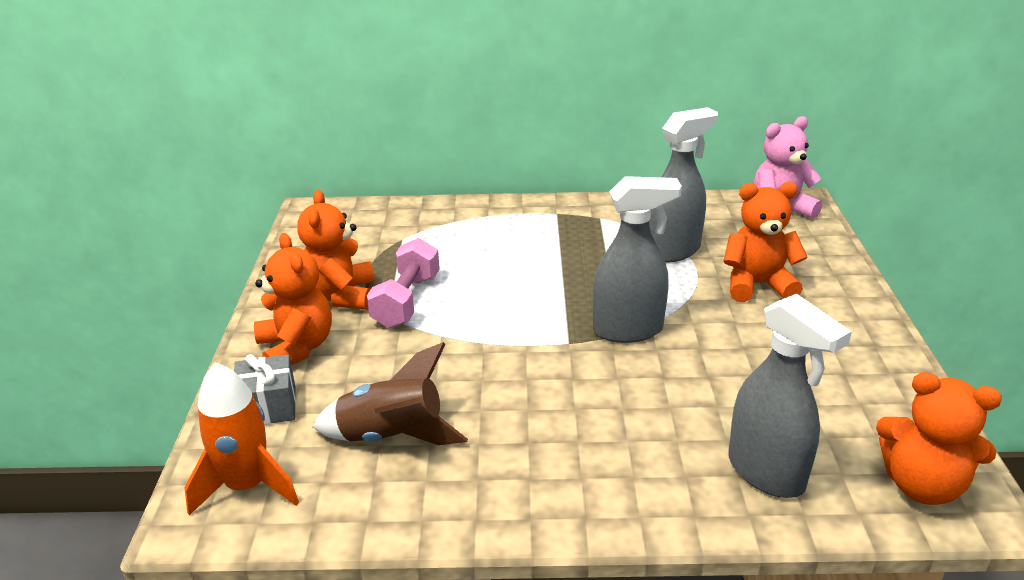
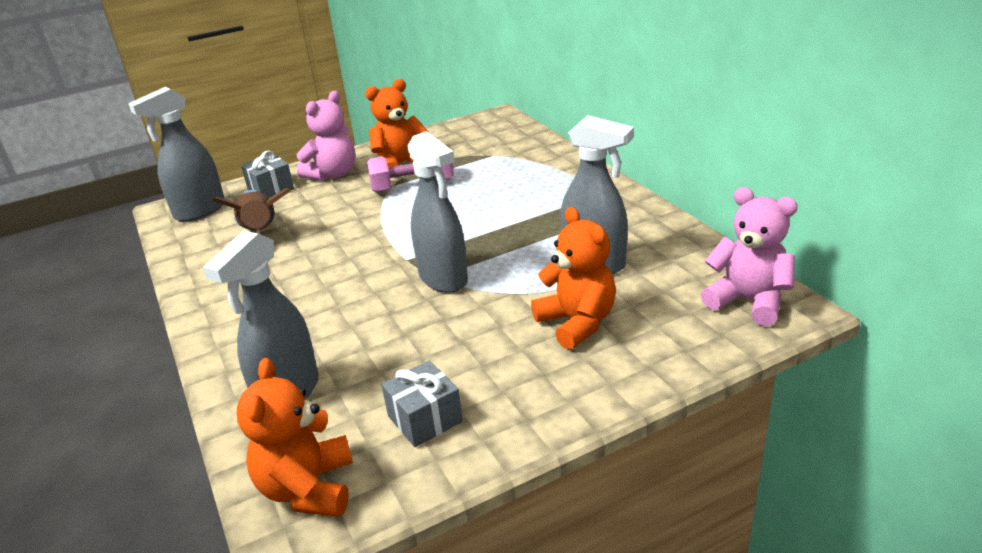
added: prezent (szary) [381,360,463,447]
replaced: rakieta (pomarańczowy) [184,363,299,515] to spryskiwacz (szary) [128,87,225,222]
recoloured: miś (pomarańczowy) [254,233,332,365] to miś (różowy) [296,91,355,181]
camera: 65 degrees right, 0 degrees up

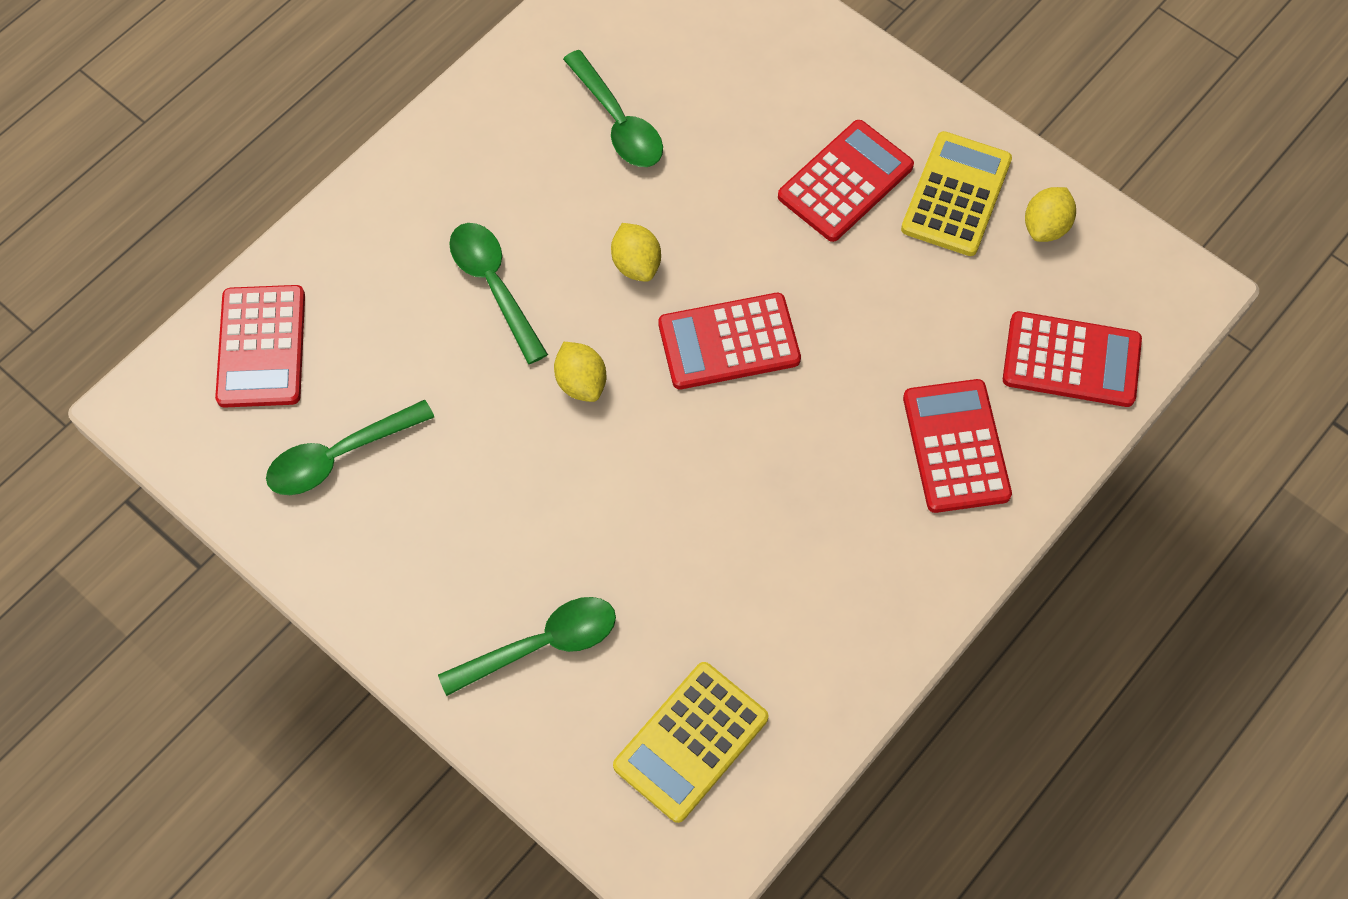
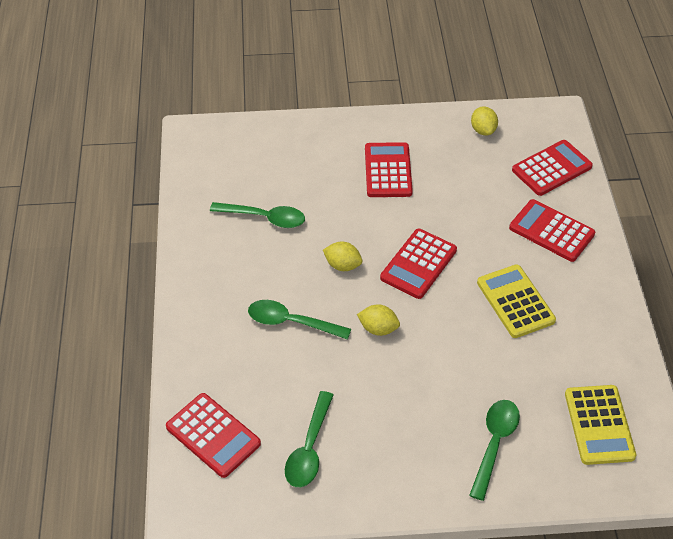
moved: kalkulator (żółty) [901,131,1012,256] to [477,264,556,338]
camera: 45 degrees left, 15 degrees down

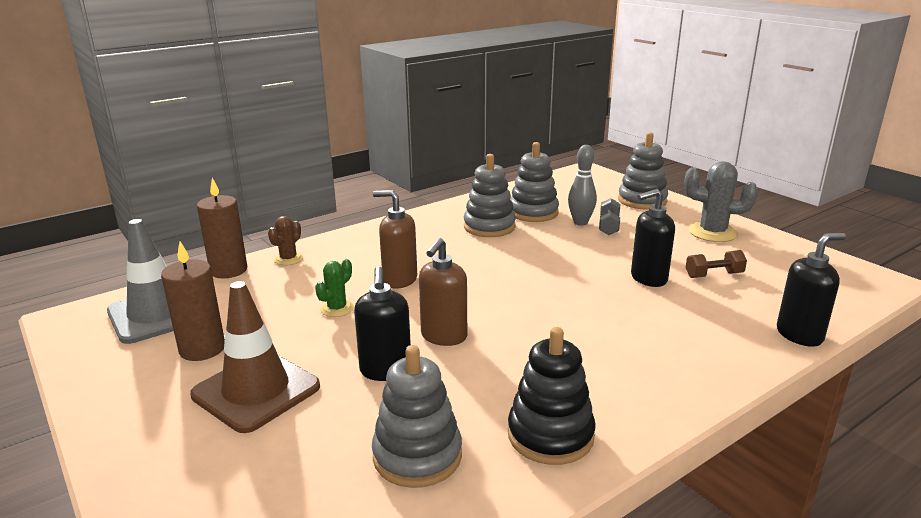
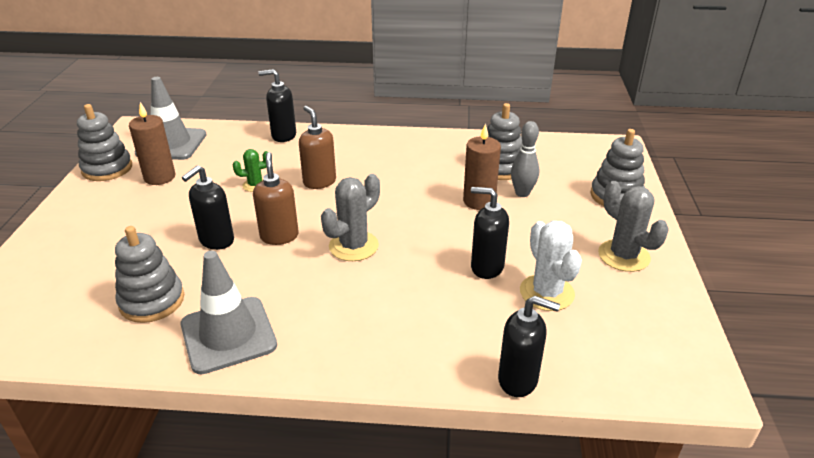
removed: pachołek (brązowy) [190,281,320,433]; hantel (szary) [599,198,620,235]
added: kaktus (szary) [321,174,380,261]
moved: świeca (brązowy) [197,178,248,279] to [463,123,501,210]; zabawka nakładanka (szary) [464,154,516,237] to [77,104,132,181]
replaced: kaktus (brązowy) [268,216,303,266] to dozownik mydła (czarny) [258,69,296,142]; zabawka nakładanka (czarny) [508,327,596,465] to pachołek (szary) [181,251,277,375]; hantel (brązowy) [686,250,747,278] to kaktus (biały) [520,221,582,311]
turned: dozownik mydła (brązowy) [419,238,467,346] = [253,152,299,245] 105 degrees clockwise
camera: 40 degrees right, 10 degrees up

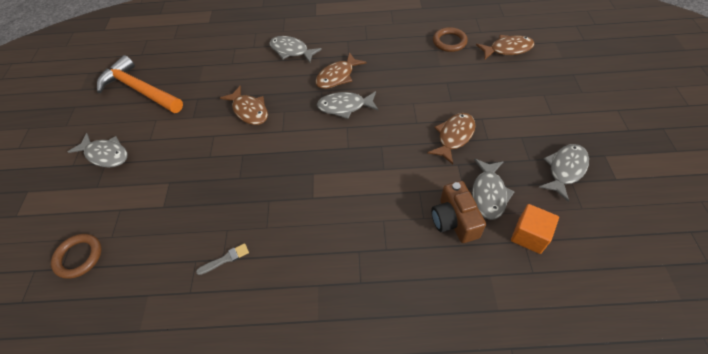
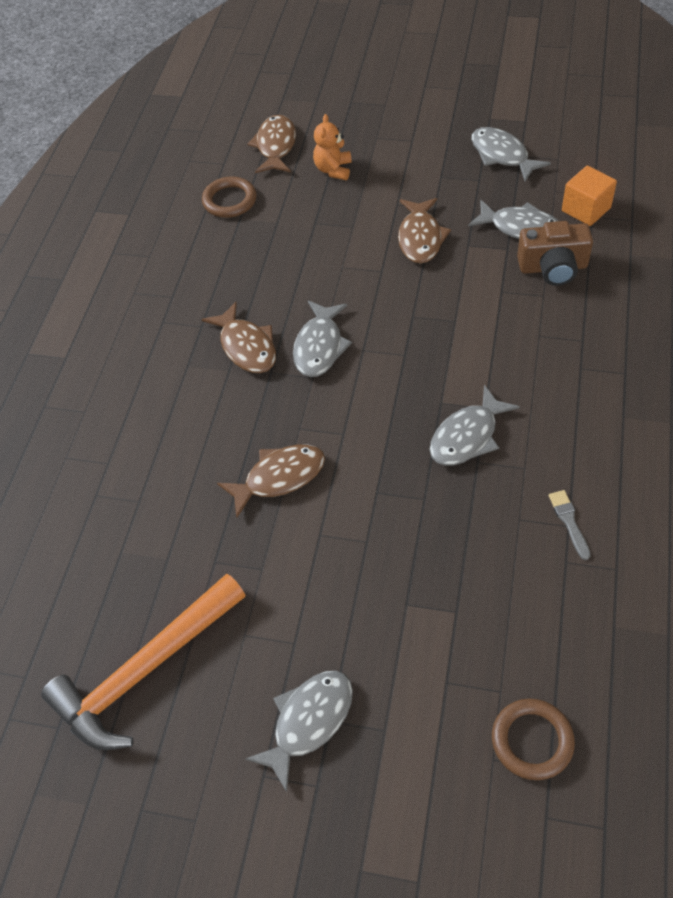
added: miś (pomarańczowy) [313,114,352,180]
moved: ryba (szary) [269,36,322,63] to [430,385,520,466]
turned: ryba (brązowy) [427,113,476,165] = [398,198,451,264] 135 degrees counterclockwise
camera: 75 degrees left, 0 degrees up

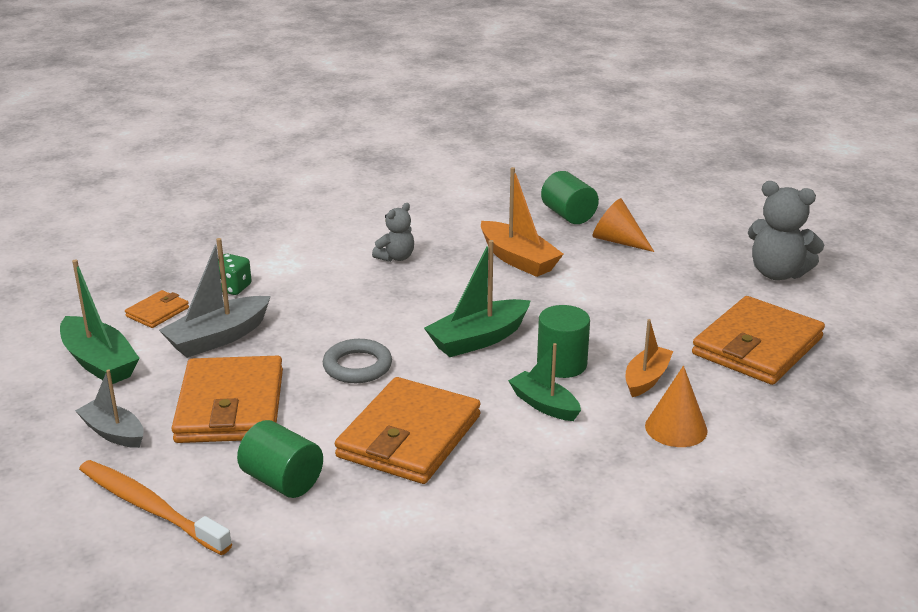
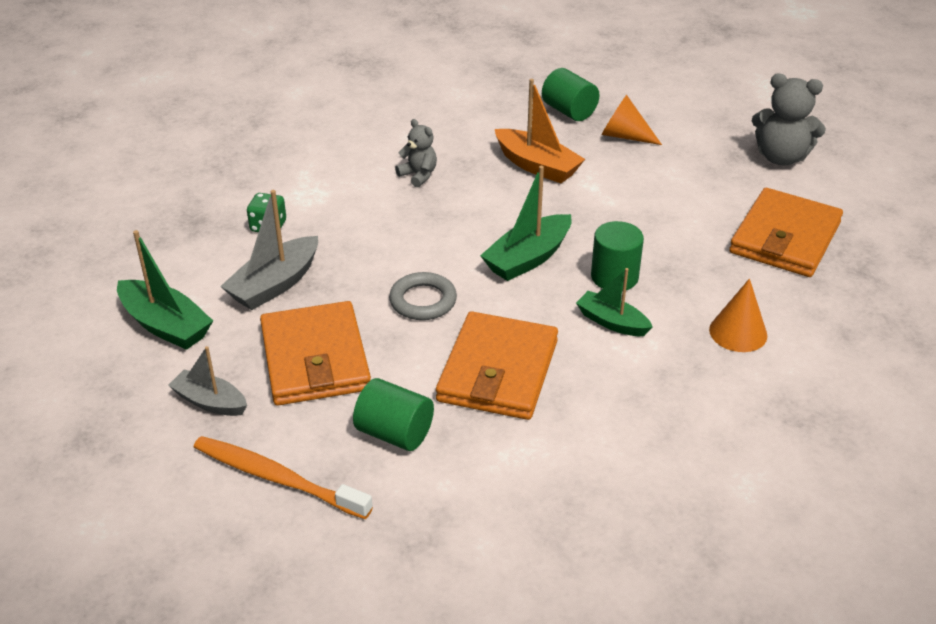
removed: portfel (pomarańczowy) [125,290,189,328]; łódka (pomarańczowy) [626,319,673,397]
turned: miś (szary) [372,203,414,262] = [395,119,437,187] 75 degrees counterclockwise
camera: 10 degrees left, 10 degrees up

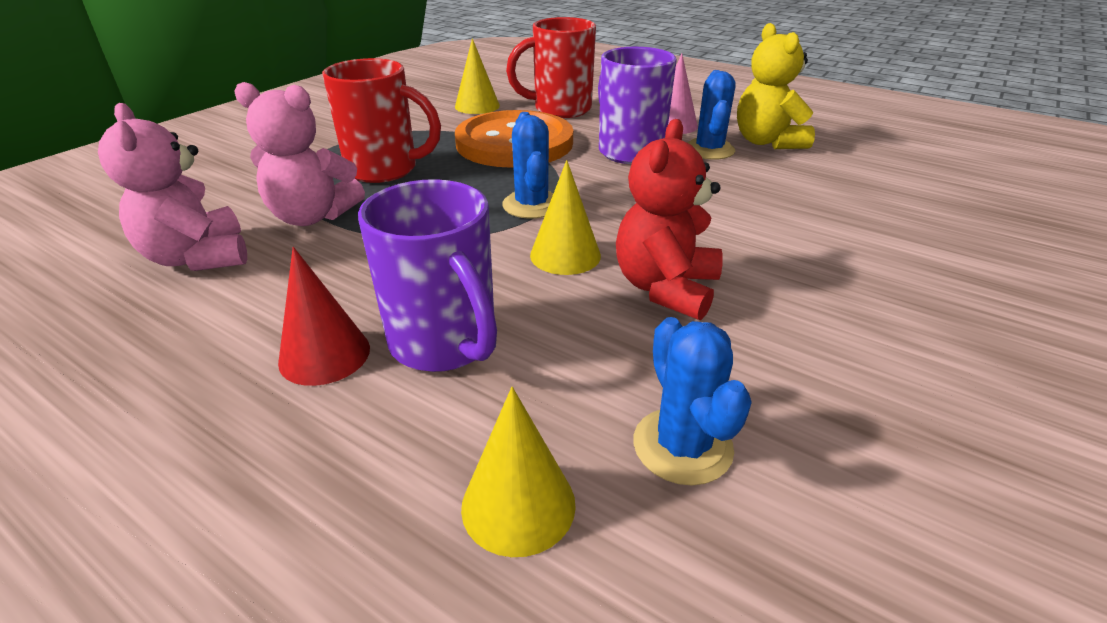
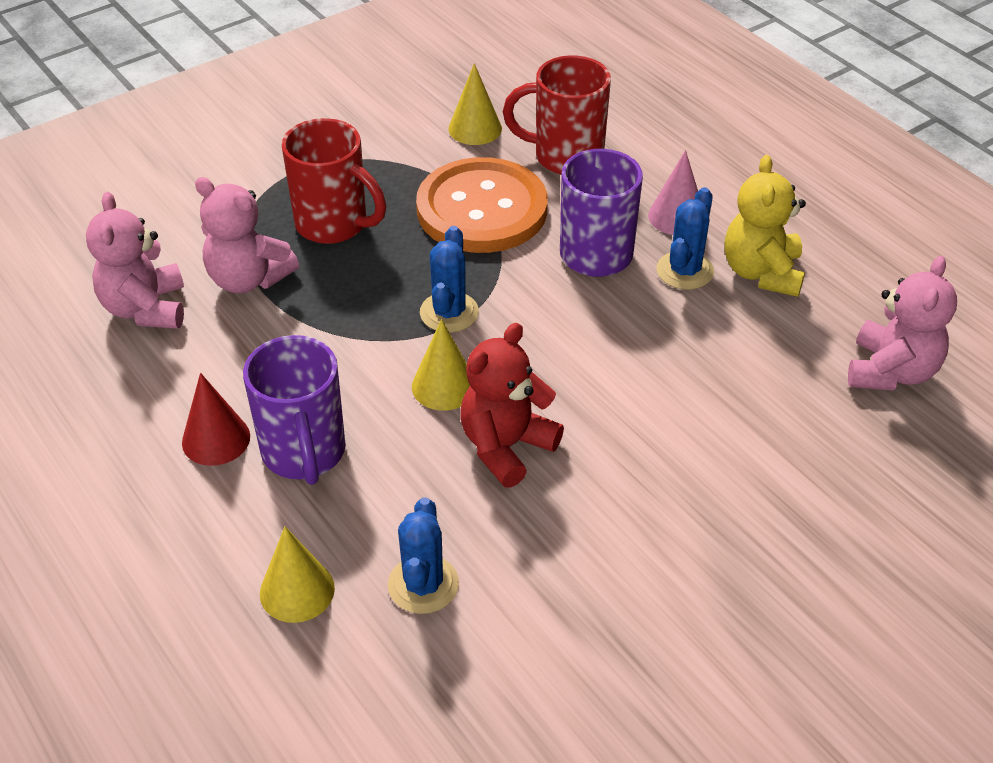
added: miś (różowy) [848,256,957,391]
camera: 20 degrees right, 10 degrees up

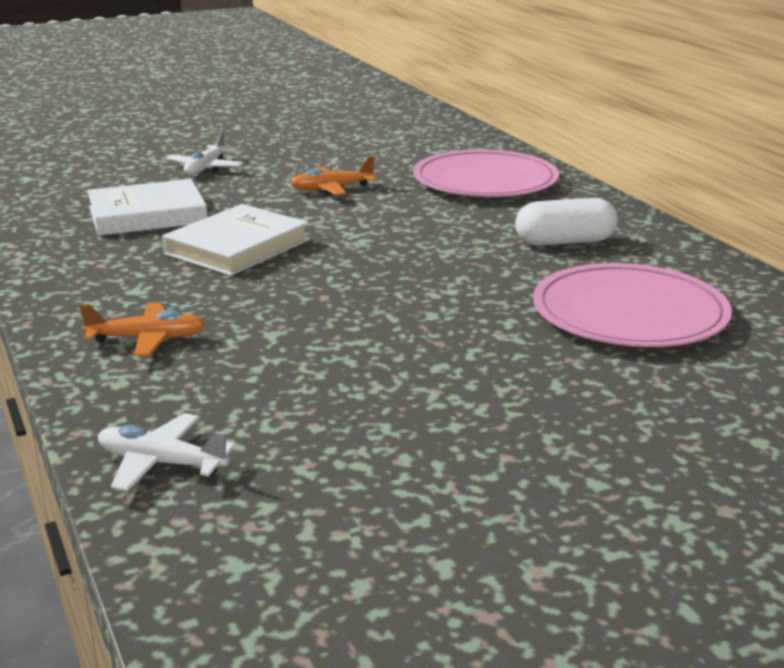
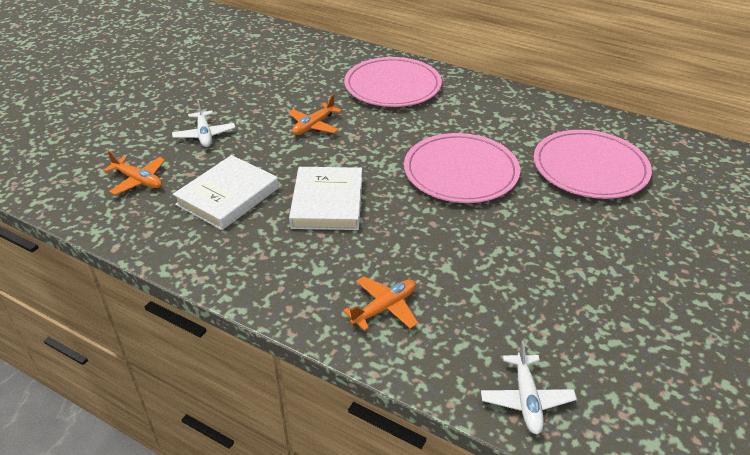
removed: kapsułka (biały) [515,198,618,246]
added: samolot (pomarańczowy) [103,151,165,195]; talerz (różowy) [404,133,520,203]
turned: samolot (biały) [98,413,235,491] = [481,341,577,434] 75 degrees counterclockwise
camera: 35 degrees left, 15 degrees up

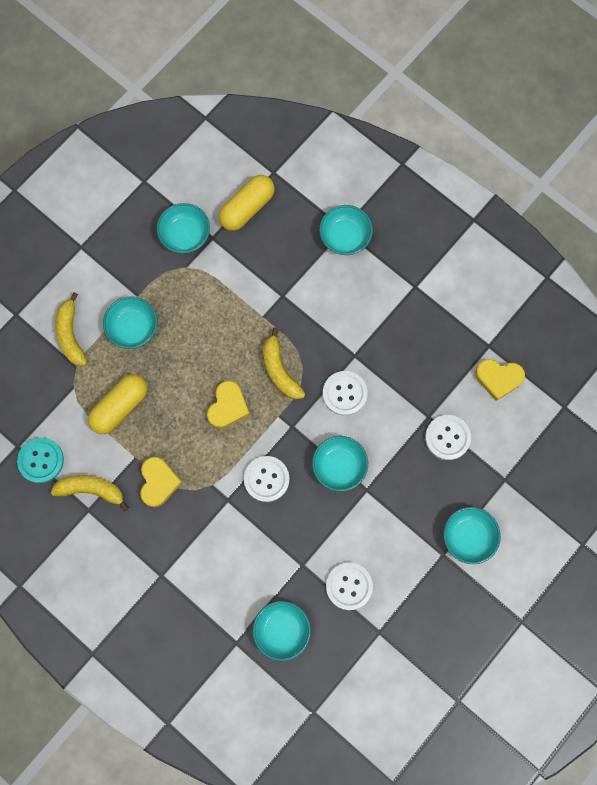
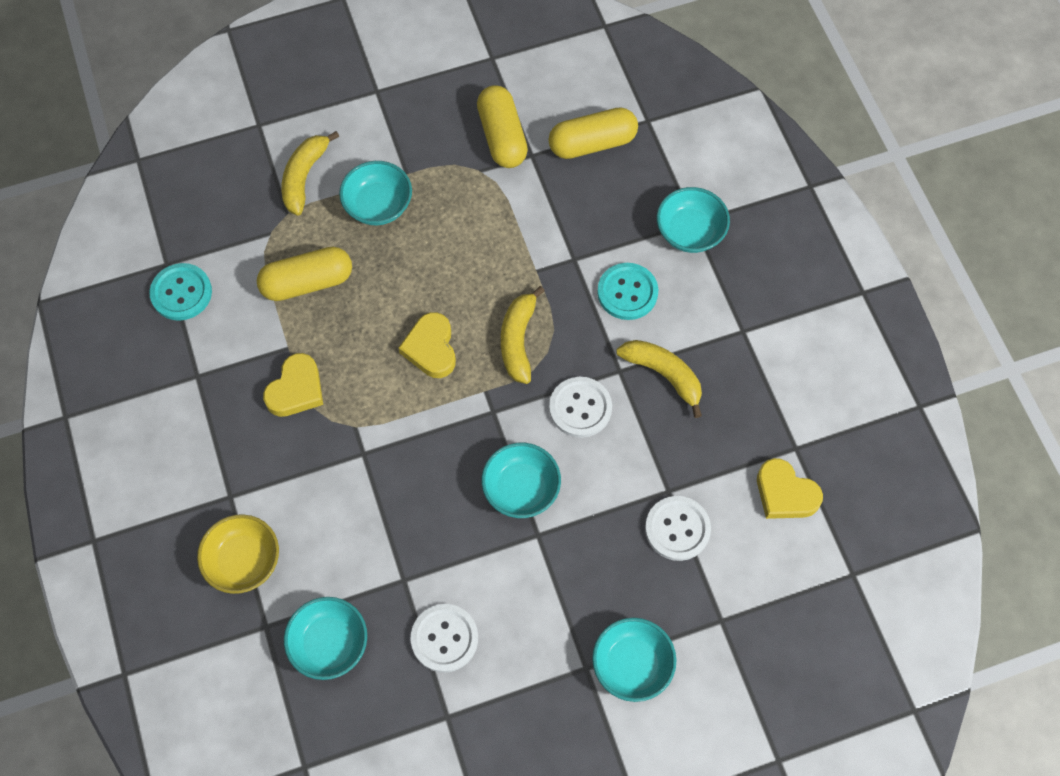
removed: guzik (biały) [244,456,289,502]
added: miska (żółty) [197,514,279,594]; guzik (turkusowy) [597,263,658,320]
moved: banan (żółty) [51,475,129,511] to [616,340,702,418]
replaced: miska (turkusowy) [157,203,210,254] to kapsułka (żółty) [477,85,528,168]
turned: serce (żółty) [207,381,250,429] = [399,312,456,378] 120 degrees clockwise
camera: 30 degrees right, 10 degrees down

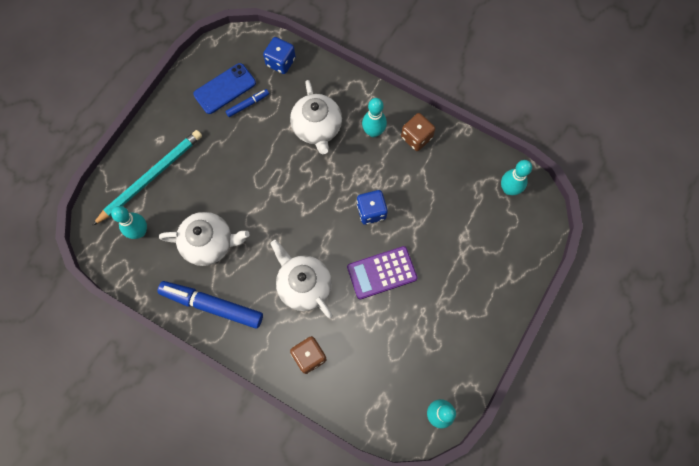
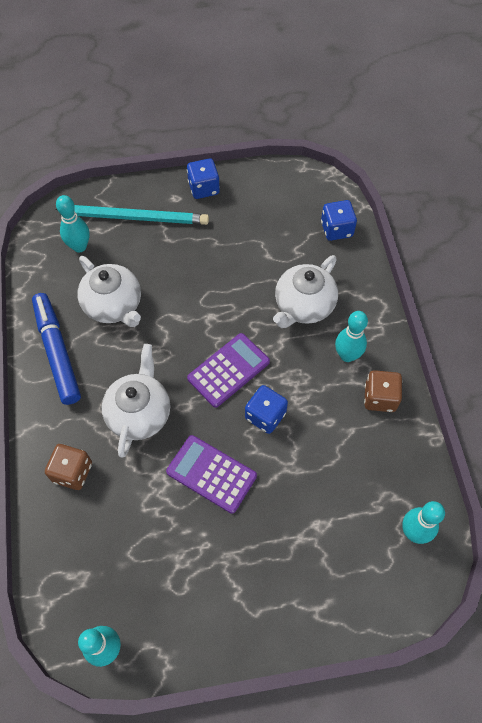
removed: telefon (niebieski) [193,63,256,114]; flamaster (niebieski) [225,89,269,117]
added: kostka do gry (niebieski) [187,158,220,199]; kalkulator (fioletowy) [187,333,270,408]
camera: 50 degrees right, 10 degrees down

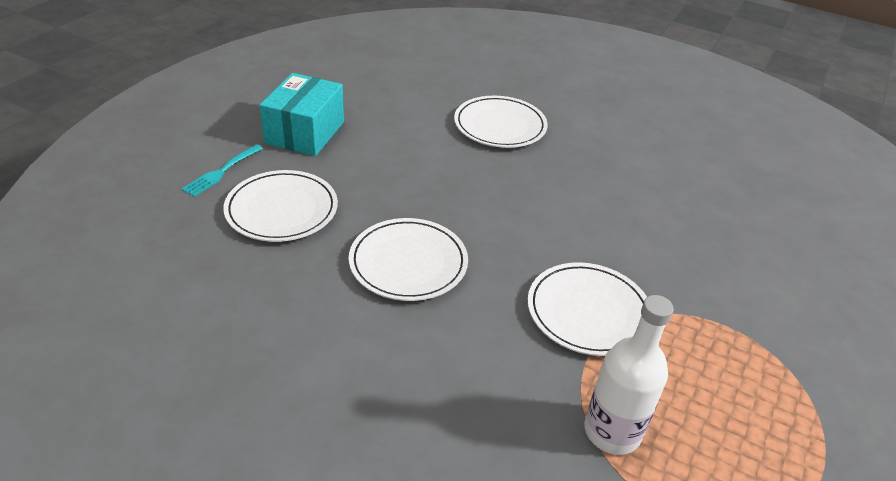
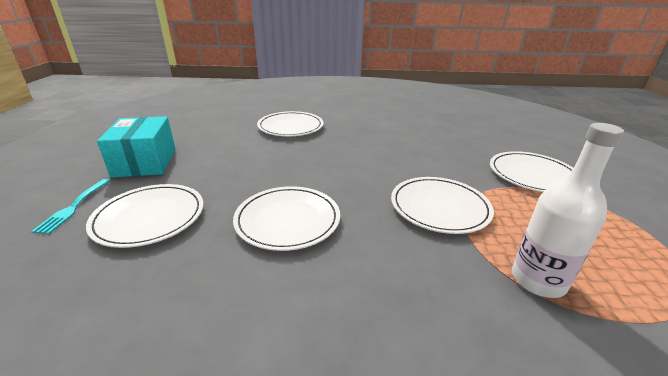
added: talerz (biały) [490,151,573,192]
camera: 25 degrees left, 10 degrees down

